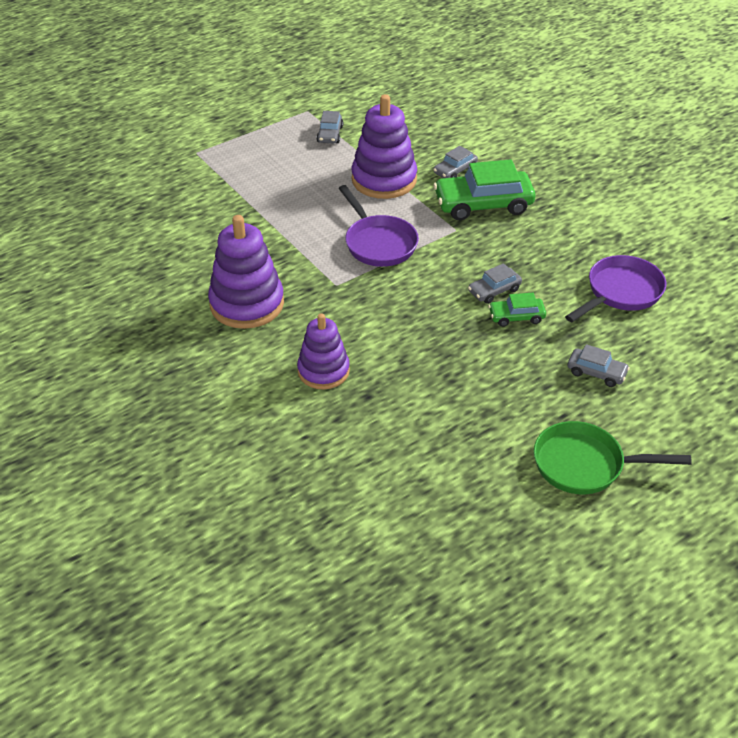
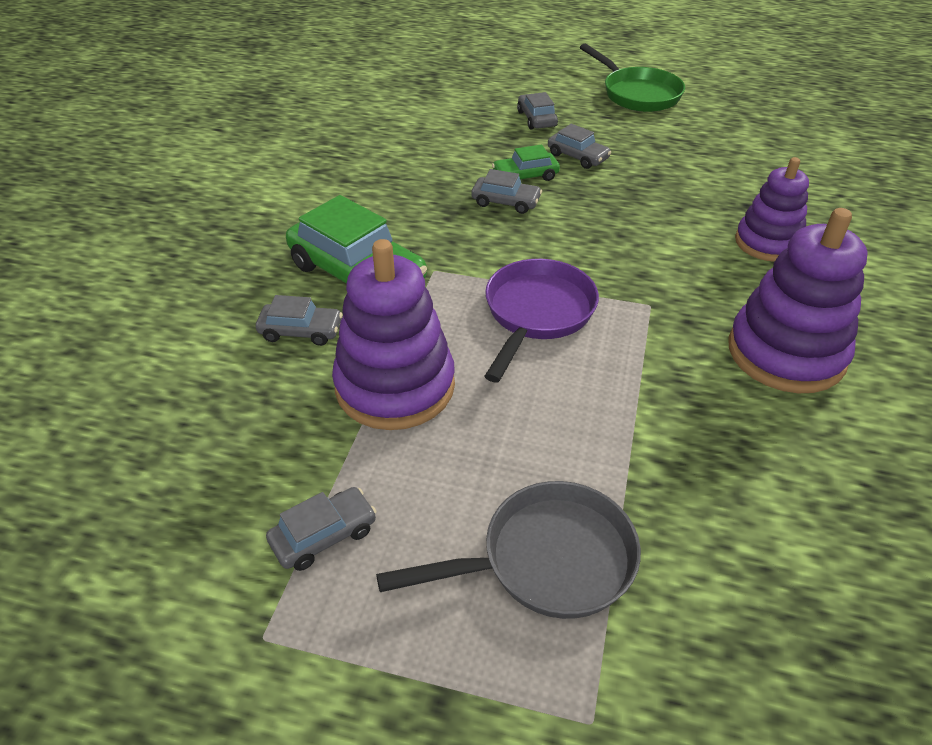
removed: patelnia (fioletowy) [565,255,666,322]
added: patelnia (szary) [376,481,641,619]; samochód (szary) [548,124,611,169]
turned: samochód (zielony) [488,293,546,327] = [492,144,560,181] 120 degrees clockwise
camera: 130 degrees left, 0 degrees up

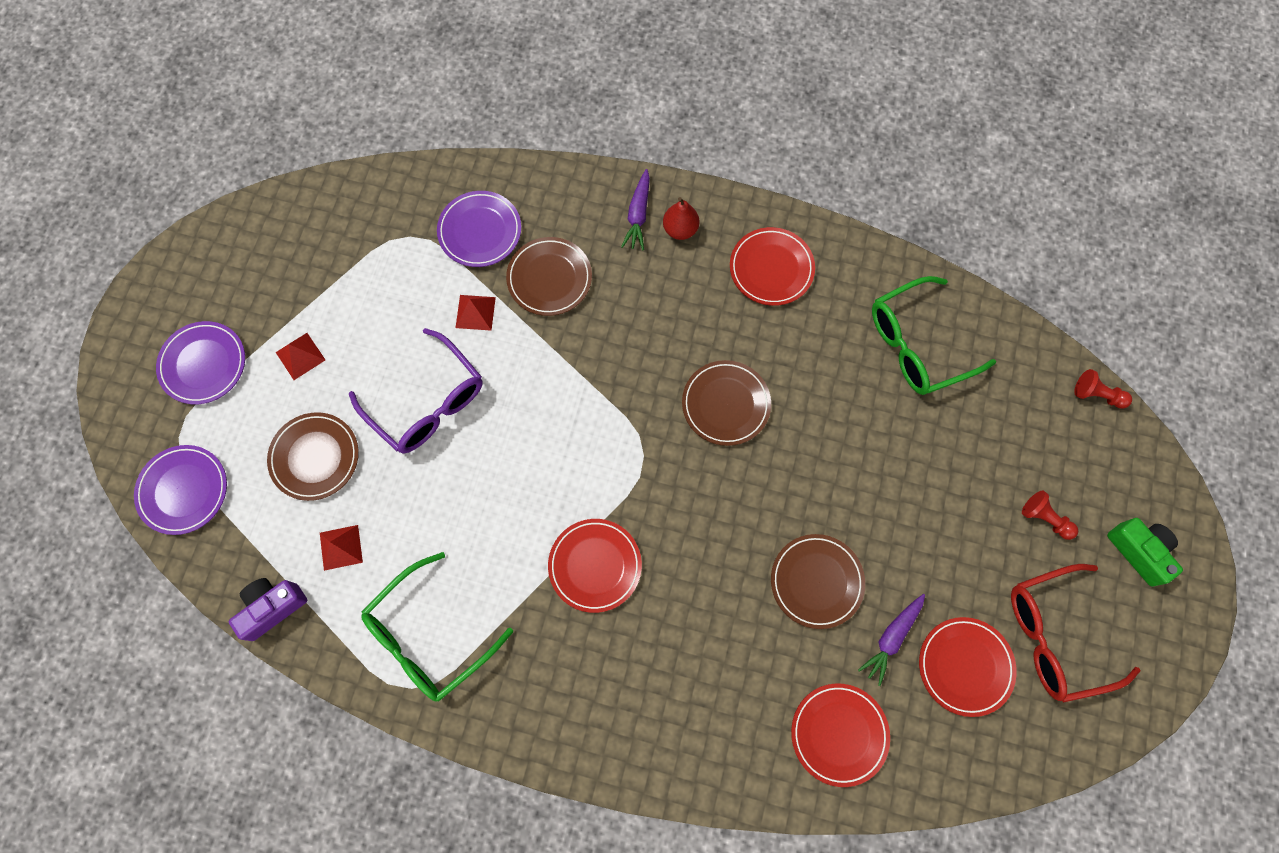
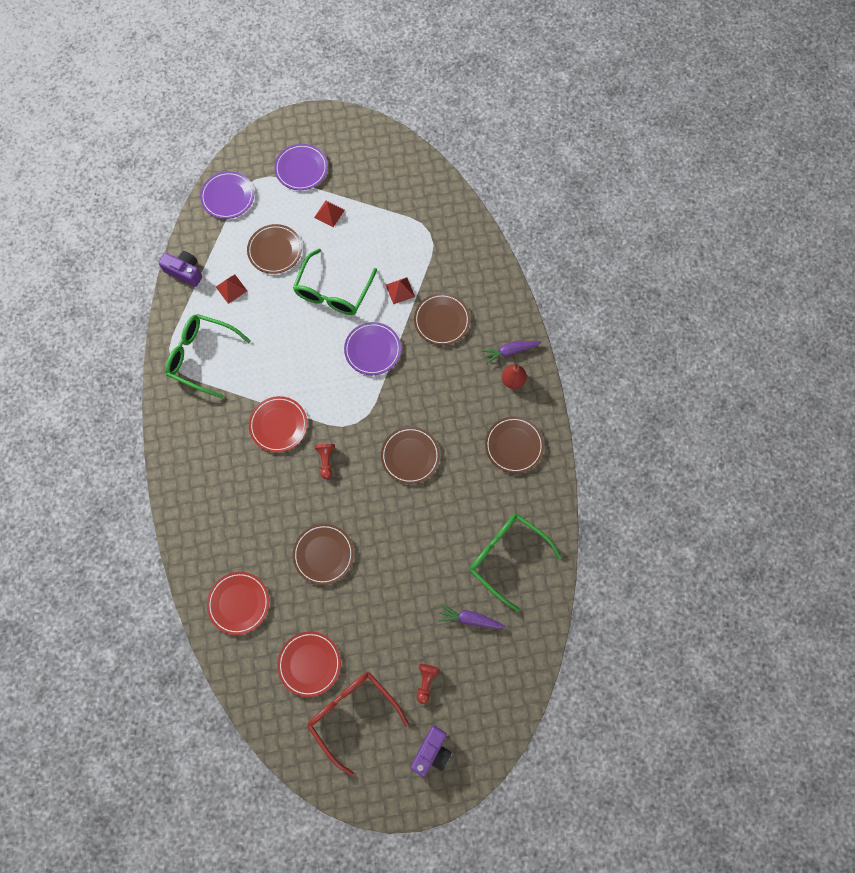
moved: talerz (fioletowy) [437,191,521,267] to [344,322,401,375]; marchewka (fioletowy) [858,594,925,686] to [438,604,505,629]; pionek (czerwony) [1074,369,1132,409] to [315,444,335,479]
recoloured: okulary (fioletowy) [349,328,483,454] to okulary (zielony) [293,249,377,315]; talerz (czerwony) [730,227,815,306] to talerz (brązowy) [485,416,544,473]; aparat fotograficzny (zielony) [1107,518,1183,587] to aparat fotograficzny (fioletowy) [411,726,452,777]
camera: 65 degrees right, 0 degrees up

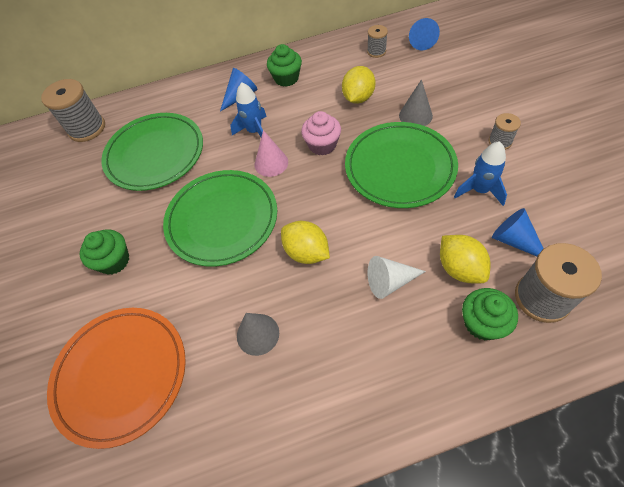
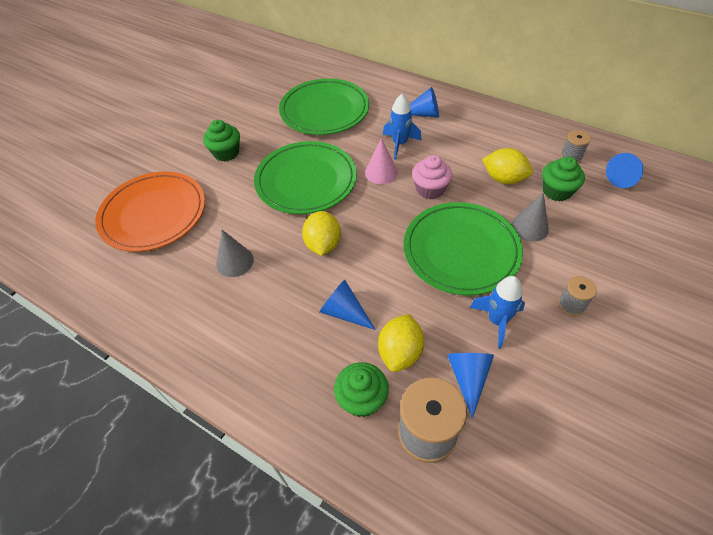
removed: szpulka (szary) [41,79,105,142]
moved: muffinka (zielony) [267,44,302,87] to [542,156,585,201]
recoloured: stożek (biały) [367,256,426,299] to stożek (niebieski) [319,280,376,330]
turned: cytryna (żółty) [342,66,375,104] = [482,148,533,184] 45 degrees clockwise
camera: 45 degrees right, 5 degrees down

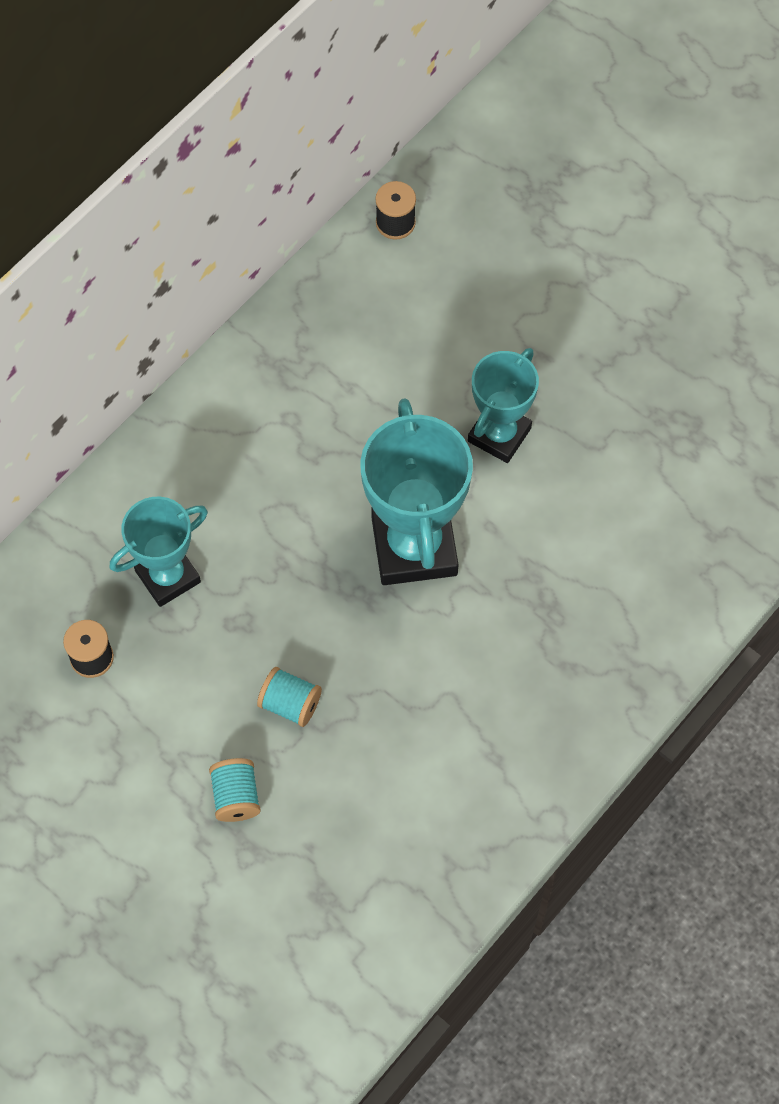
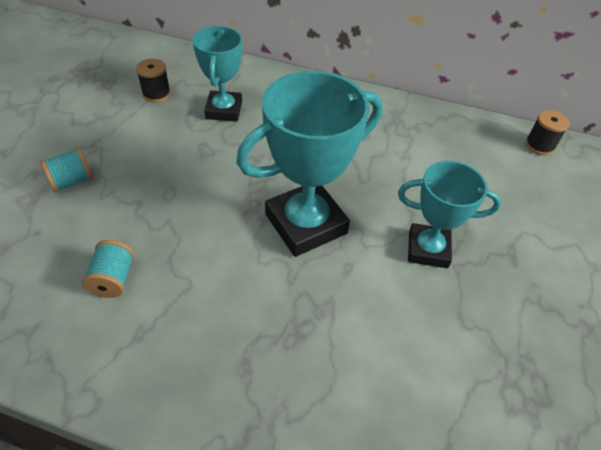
moved: szpulka (turkusowy) [257,667,322,727] to [82,240,134,298]
turned: puchar (turkusowy) [109,497,208,607] = [192,26,242,122] 60 degrees clockwise
camera: 65 degrees right, 15 degrees down

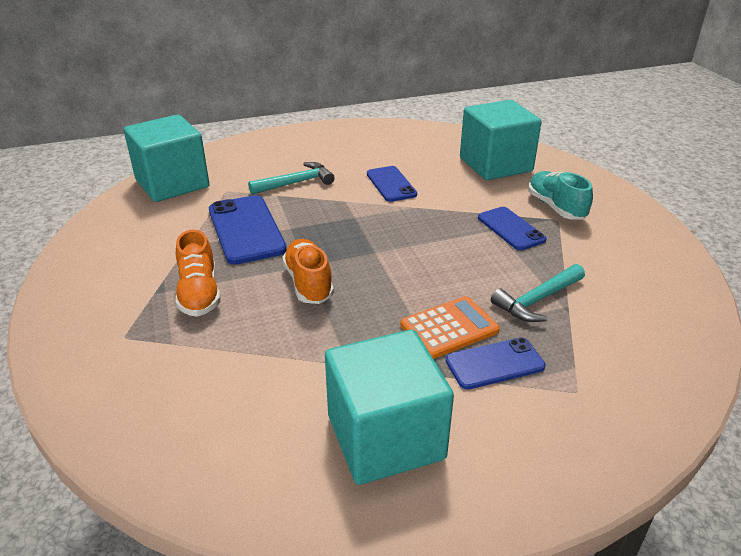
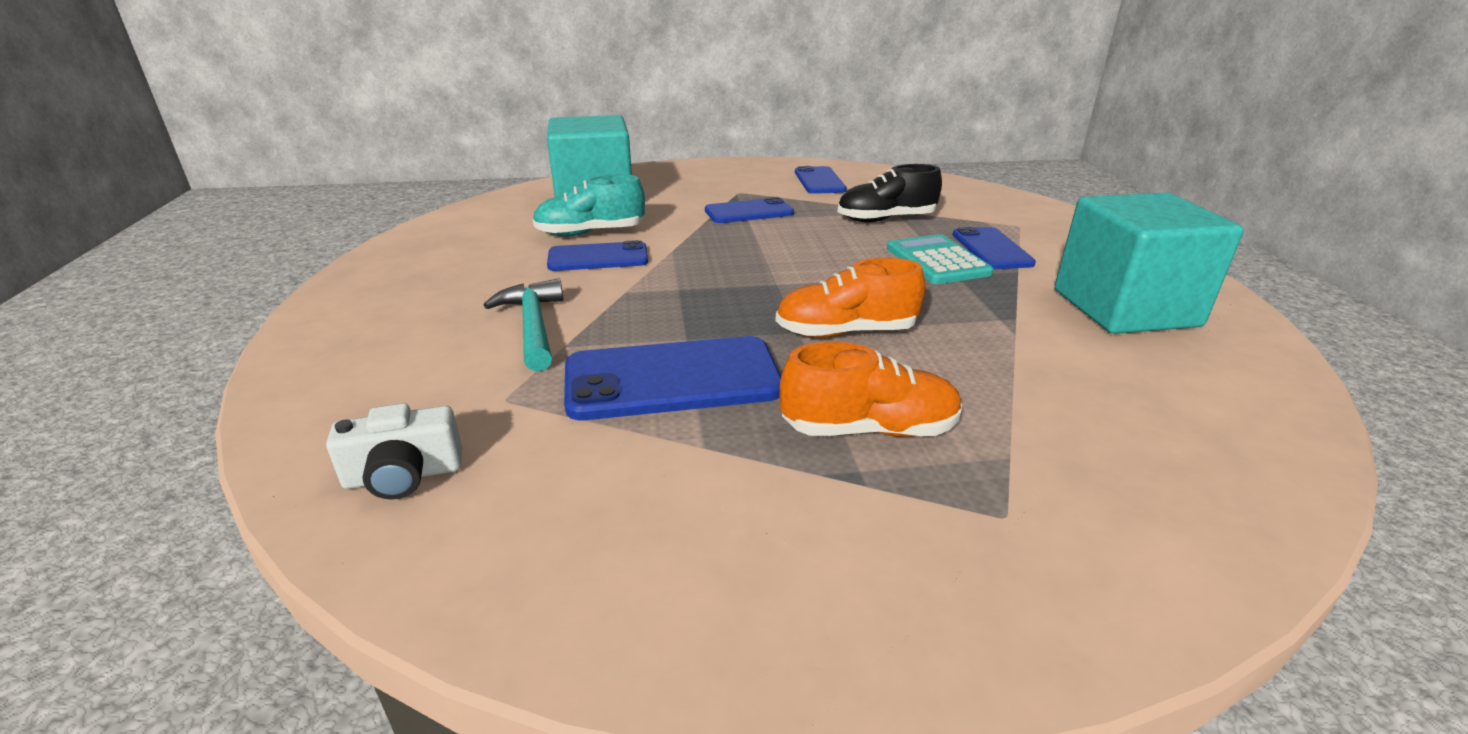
added: telefon (niebieski) [795,166,847,194]
moved: but (turkusowy) [528,171,593,220] to [532,174,645,236]
replaced: sześcian (turkusowy) [124,115,210,202] to aparat fotograficzny (biały) [326,403,462,499]; młotek (turkusowy) [491,264,585,322] to but (czarny) [837,164,942,222]
recoloured: kalkulator (pomarańczowy) [401,296,500,359] to kalkulator (turkusowy) [887,234,994,284]
camera: 80 degrees left, 5 degrees down

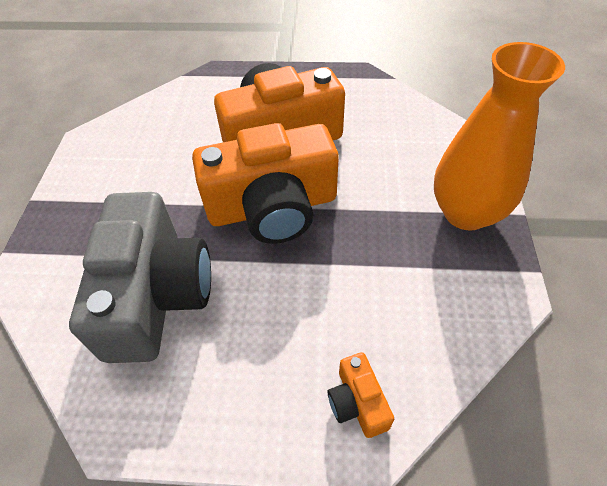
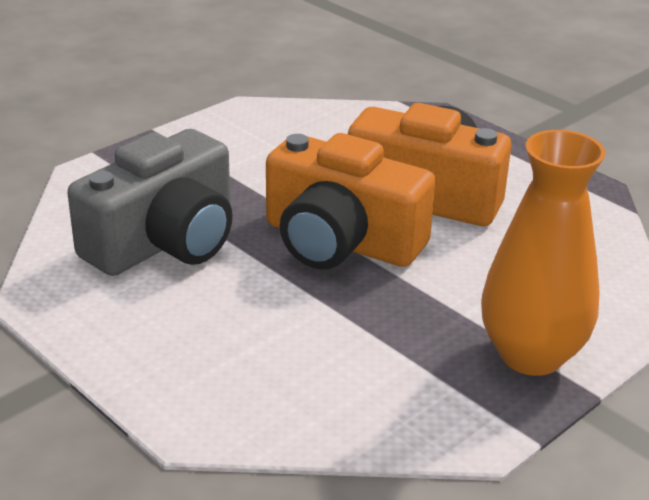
removed: aparat fotograficzny (pomarańczowy) [328,352,394,438]
camera: 40 degrees right, 20 degrees down

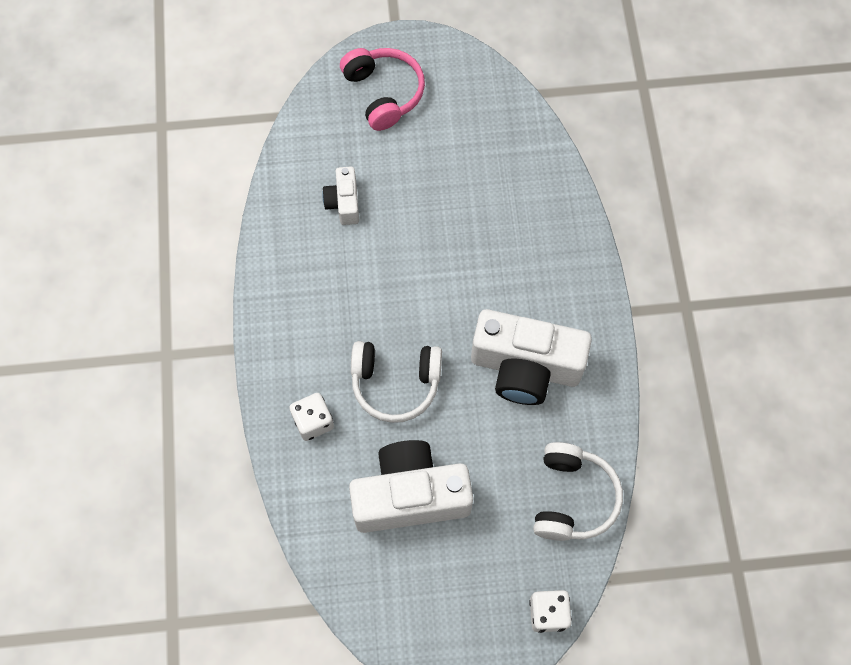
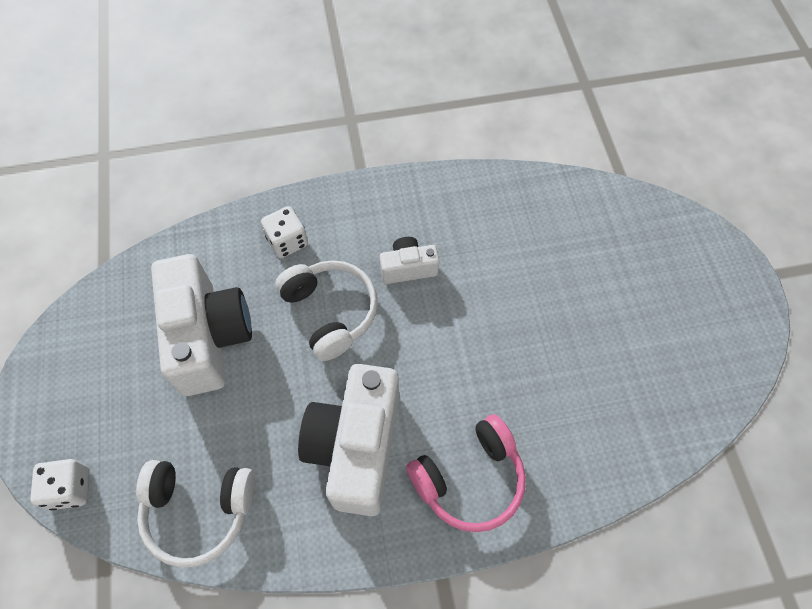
moved: aparat fotograficzny (biały) [322,167,359,225] to [380,237,439,284]; słuchawki (różowy) [340,48,425,131] to [406,414,526,532]
turned: słuchawki (biały) [351,341,442,423] = [275,260,378,361] 150 degrees clockwise
camera: 85 degrees right, 5 degrees down

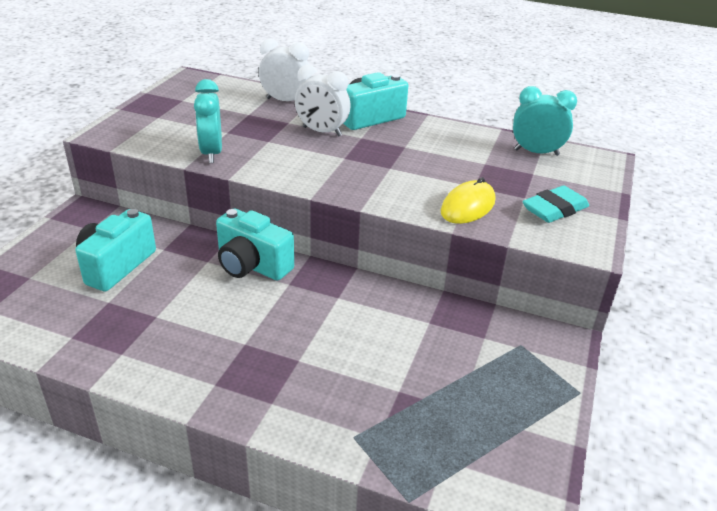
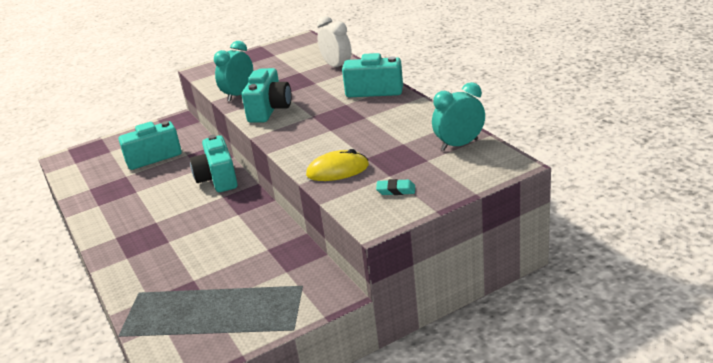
removed: budzik (biały) [295,65,351,136]
added: aparat fotograficzny (turkusowy) [242,68,292,123]
turned: budzik (turkusowy) [513,86,577,156] = [432,82,485,151] 75 degrees counterclockwise
resized: gumka do mazania (turkusowy) [522,185,589,223] = [376,179,415,195] x0.61
camera: 45 degrees right, 5 degrees down

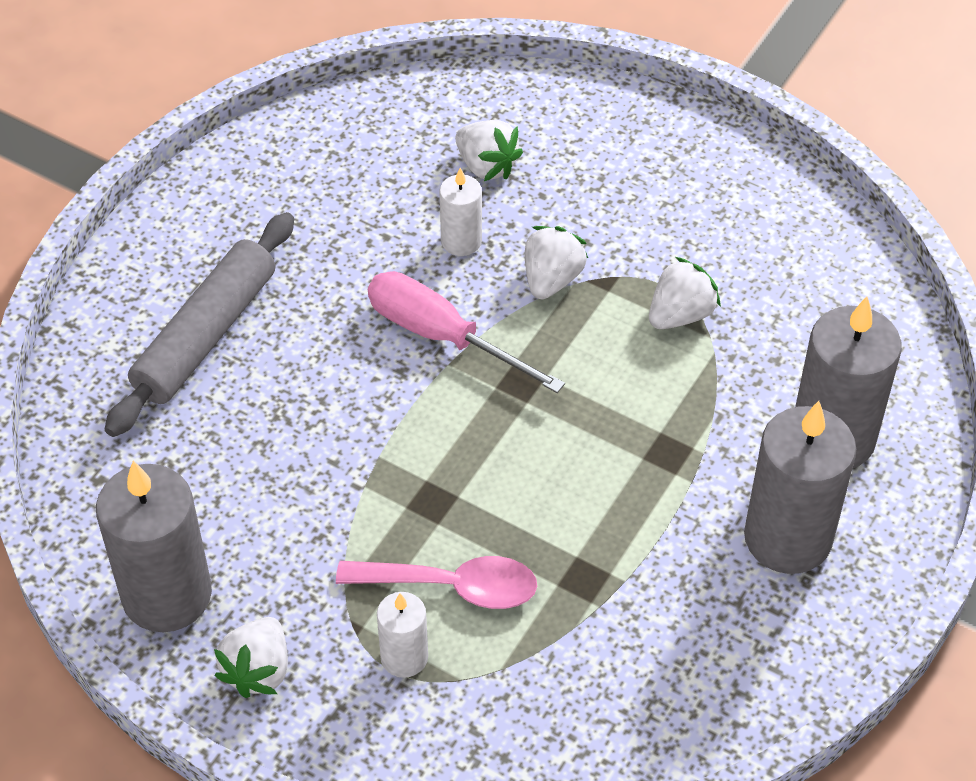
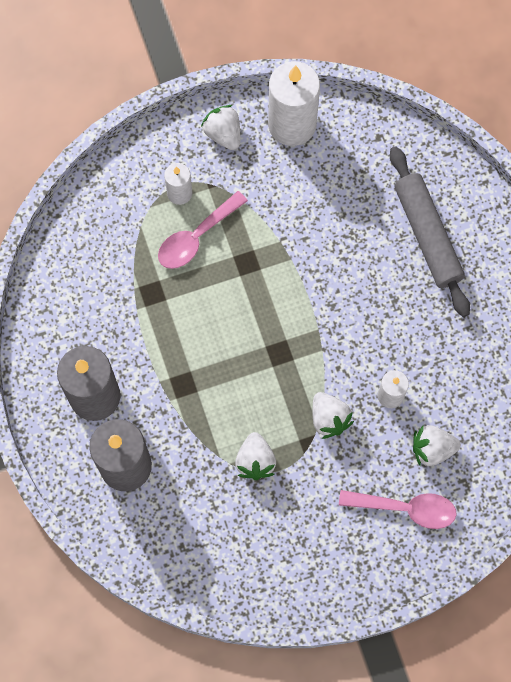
removed: śrubokręt (różowy) [368,271,565,393]
added: łyżka (różowy) [339,490,457,529]
recoloured: świeca (szary) [96,461,212,632] to świeca (biały) [268,61,320,146]
camera: 130 degrees right, 20 degrees up

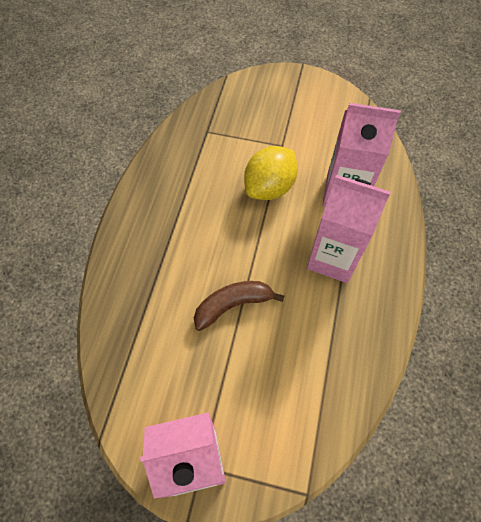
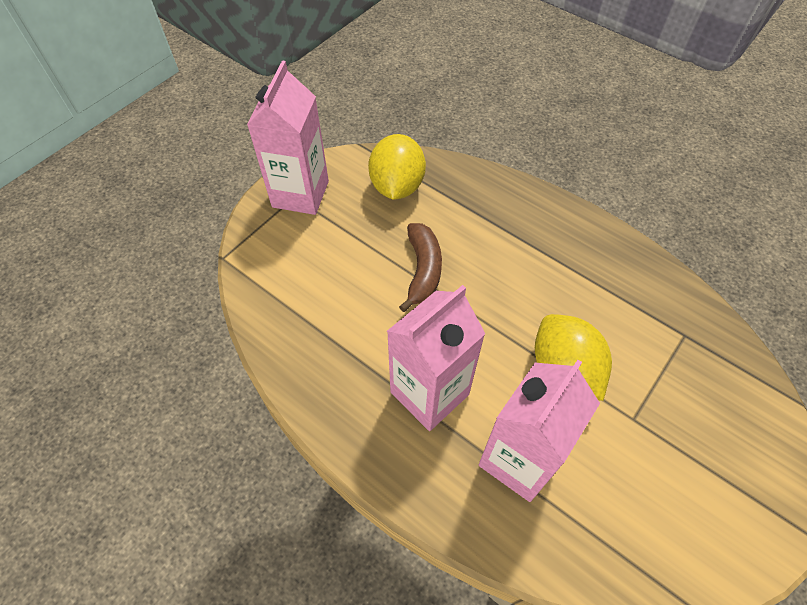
added: cytryna (żółty) [368,134,426,200]
camera: 115 degrees right, 5 degrees down

